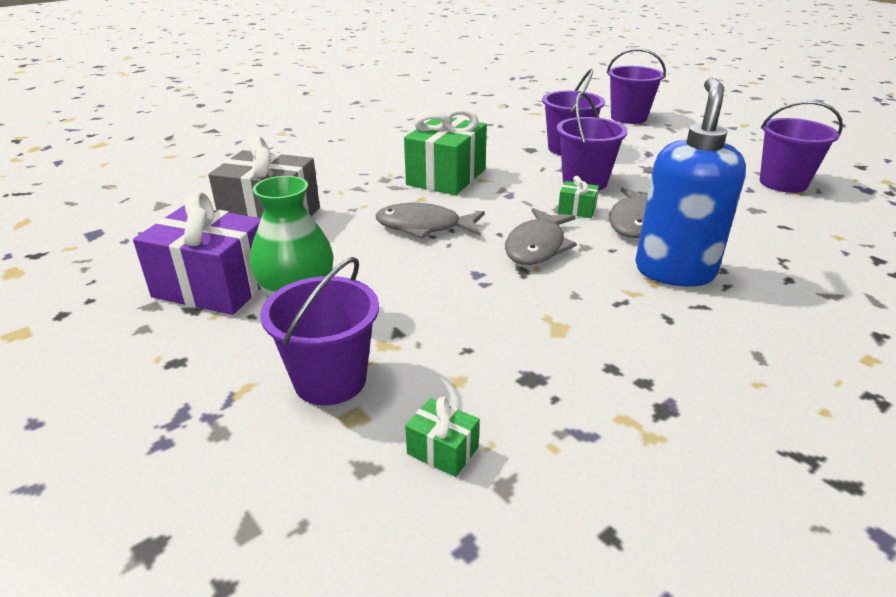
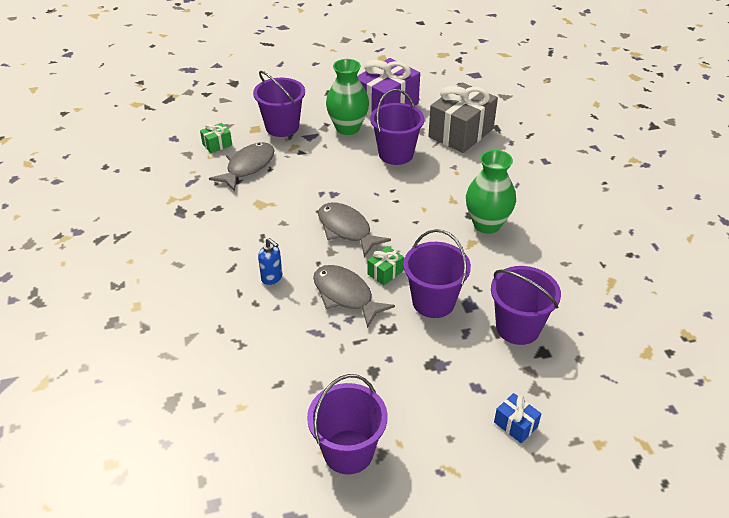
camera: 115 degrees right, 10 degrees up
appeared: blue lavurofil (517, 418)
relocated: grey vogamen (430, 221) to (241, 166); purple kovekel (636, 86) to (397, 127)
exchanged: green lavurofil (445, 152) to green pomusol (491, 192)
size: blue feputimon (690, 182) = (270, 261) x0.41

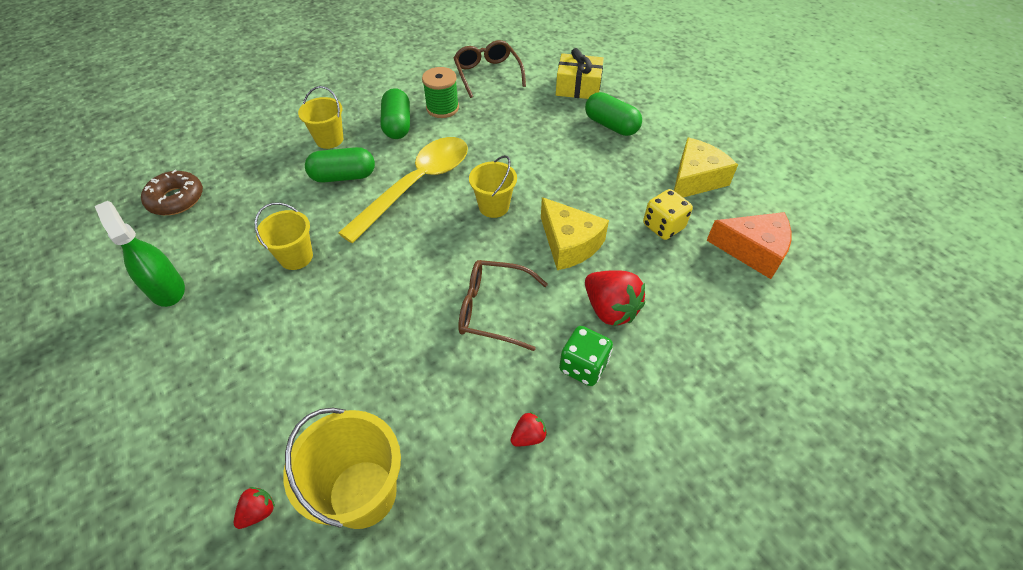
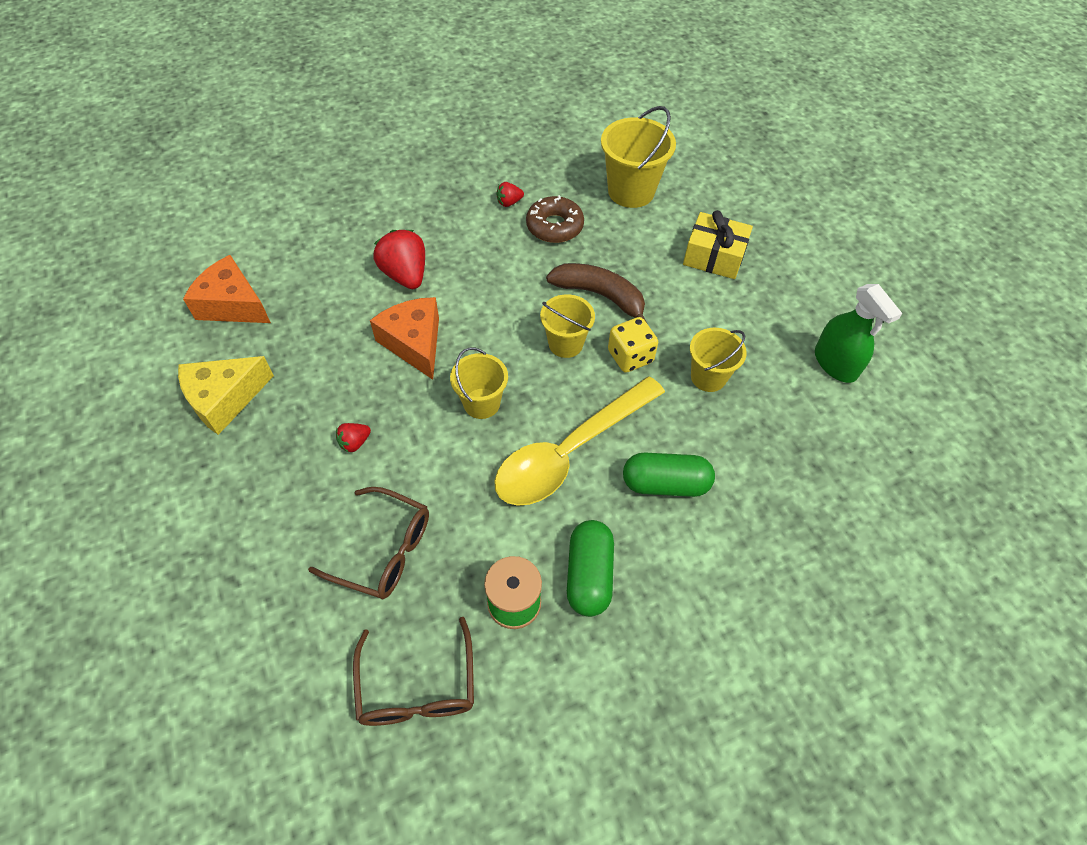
camera: 170 degrees left, 5 degrees up
missing: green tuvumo (586, 356); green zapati (613, 114)
appeared: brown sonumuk (596, 293)
relocated: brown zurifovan (503, 305) to (368, 543); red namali (254, 508) to (353, 438); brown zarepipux (172, 192) to (555, 219); yellow kovekel (320, 117) to (567, 326); yellow tuvumo (668, 214) to (633, 344); yellow lavurofil (580, 73) to (718, 244)
colour: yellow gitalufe (575, 233) to orange gitalufe (404, 338)

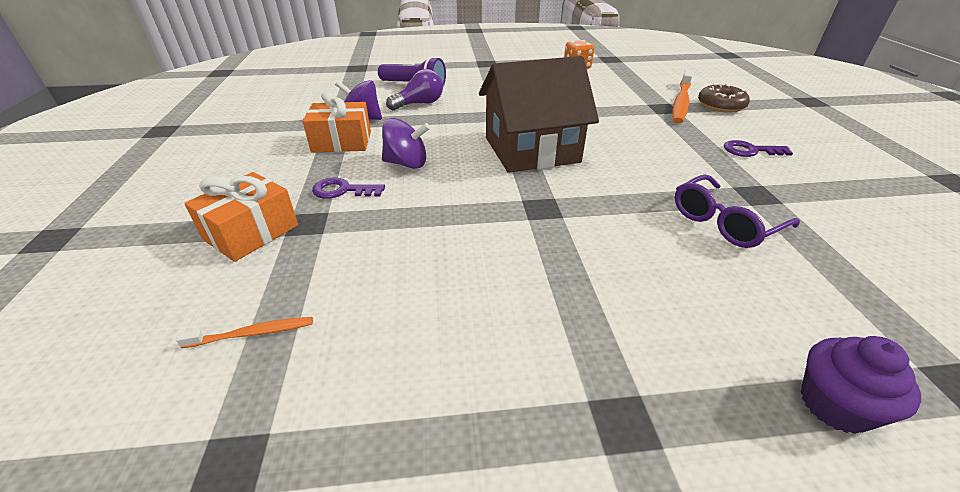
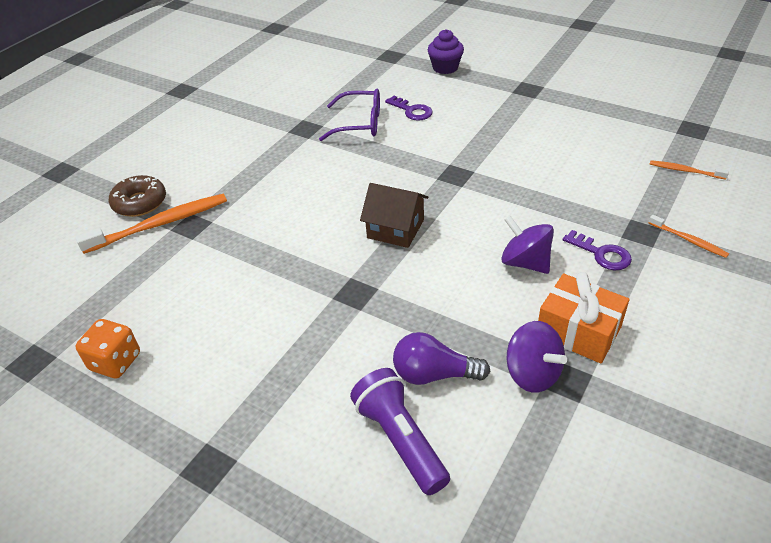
camera: 140 degrees left, 5 degrees up
relocated: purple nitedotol (758, 148) to (409, 108)
exchanged: orange lavurofil (241, 217) to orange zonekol (689, 236)
size: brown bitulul (539, 114) = (394, 215) x0.55

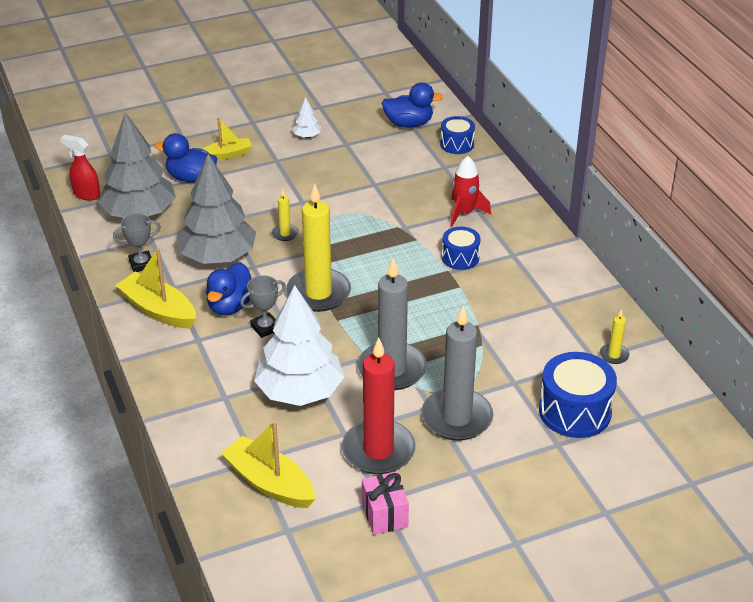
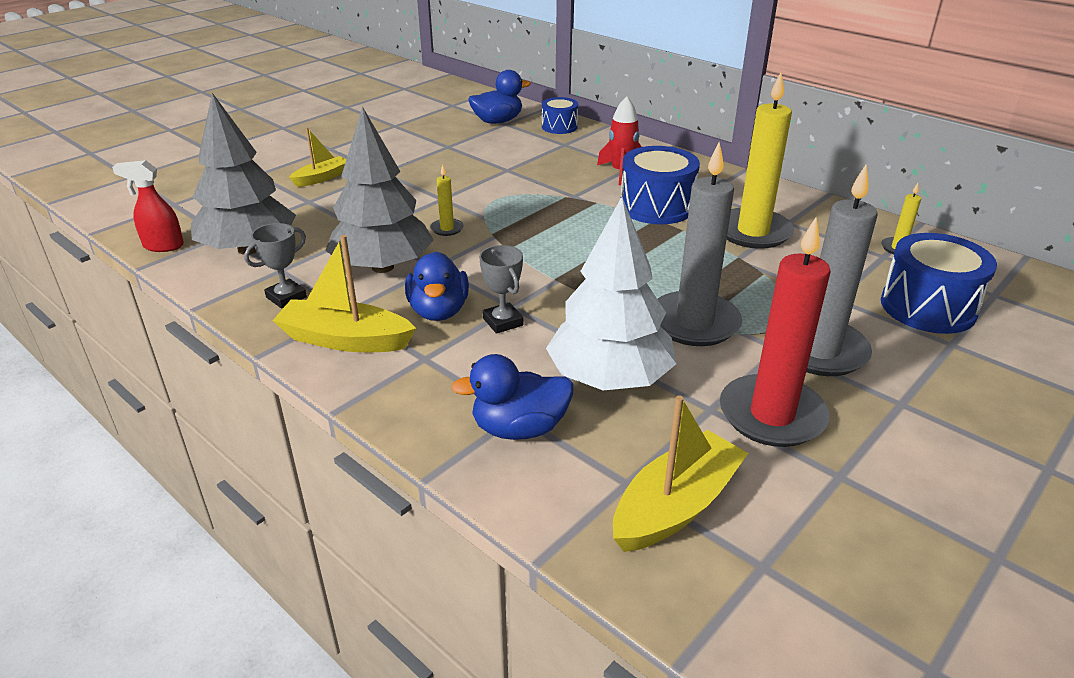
camera: 25 degrees left, 5 degrees down
missing: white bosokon (306, 117); pink lavurofil (385, 503)
relocated: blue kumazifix (186, 158) to (512, 397); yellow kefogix (318, 248) to (760, 160)
spun: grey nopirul (263, 306) = (501, 289) 60 degrees counterclockwise; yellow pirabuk (268, 464) = (680, 473) 120 degrees clockwise
size: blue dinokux (461, 248) = (660, 185) x1.69

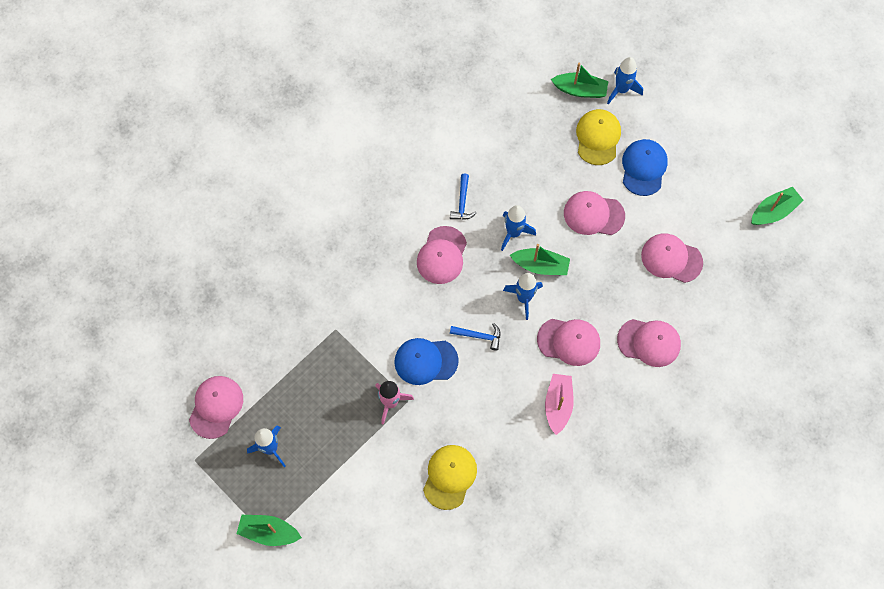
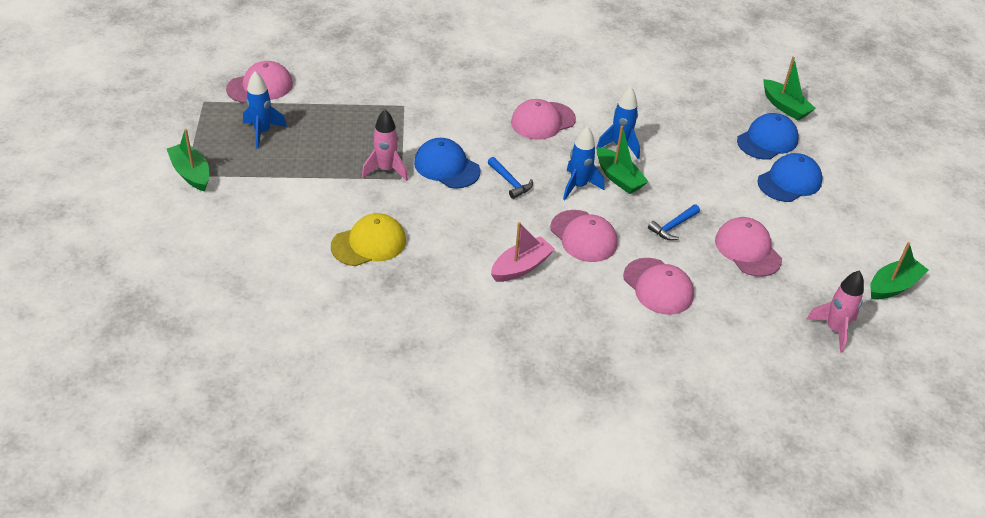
camera: 40 degrees right, 25 degrees down
missing: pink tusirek (594, 213); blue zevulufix (625, 80)
appeared: pink zevulufix (835, 311)
relocated: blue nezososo (463, 197) to (674, 222)
colour: yellow tusirek (598, 137) to blue tusirek (768, 136)
spun: green pirabuk (777, 206) = (899, 271) 45 degrees counterclockwise

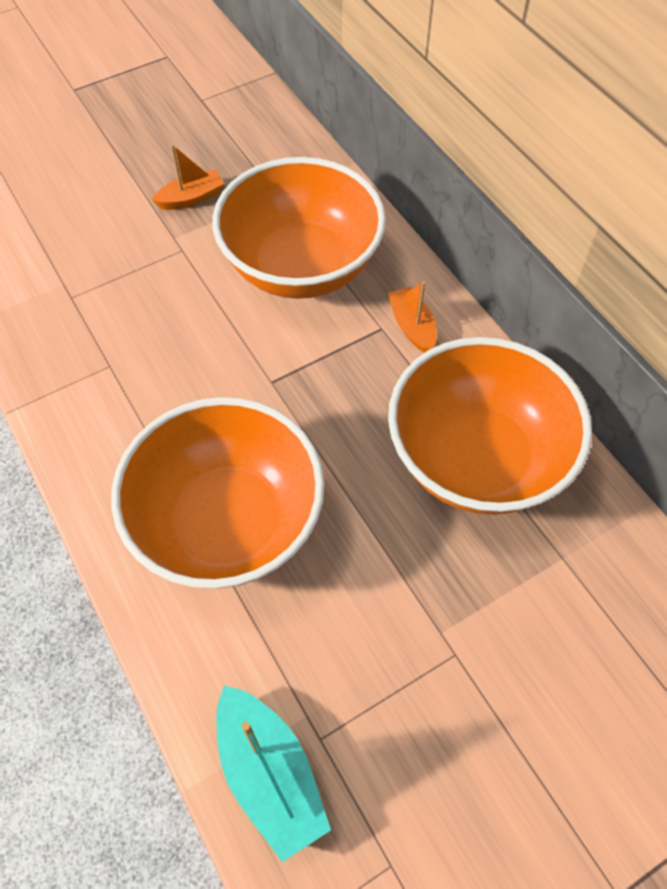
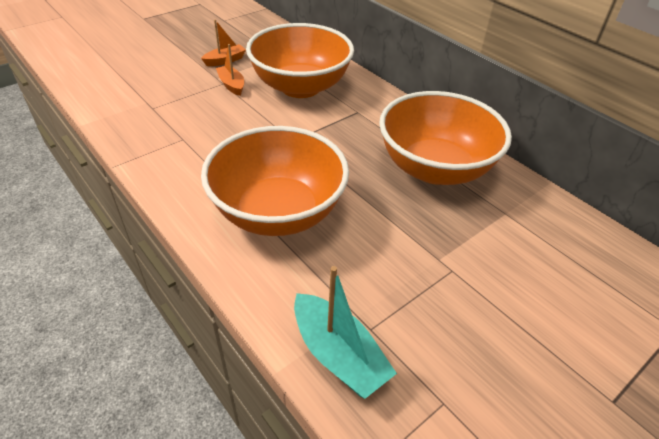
camera: 10 degrees left, 15 degrees down
relocated: orange pirabuk (412, 317) to (230, 70)

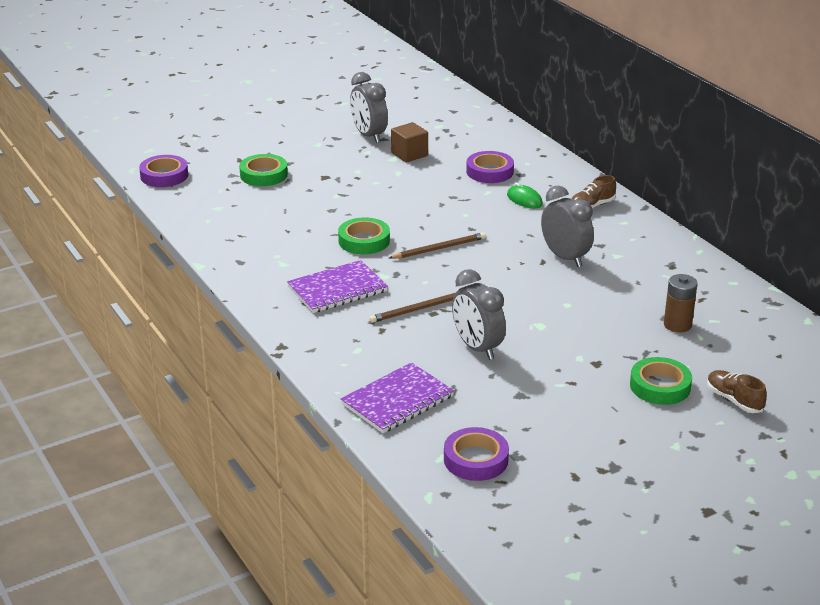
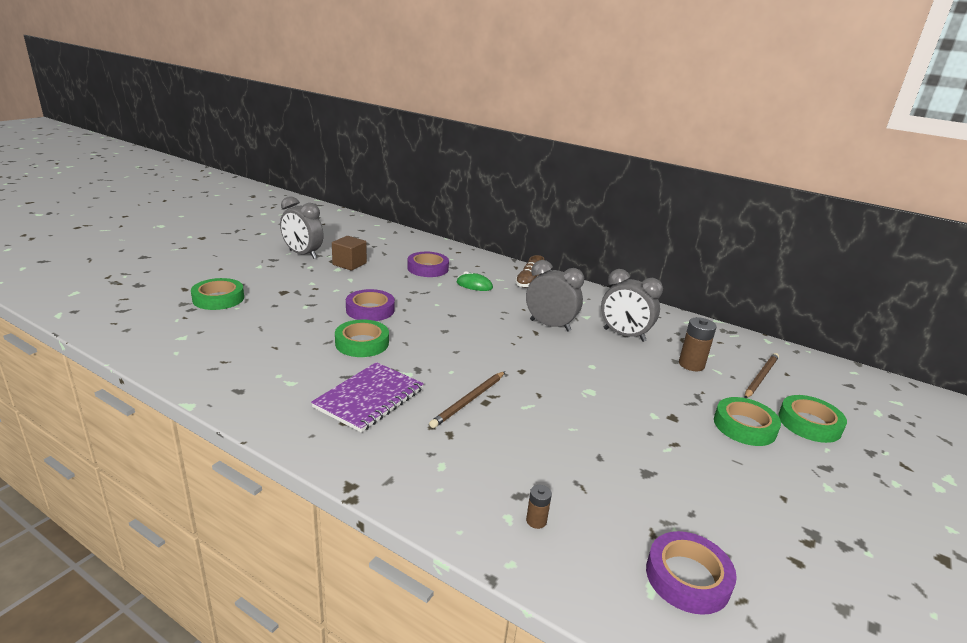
camera: 30 degrees left, 5 degrees down
relocated: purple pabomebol (163, 171) to (370, 305); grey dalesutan (479, 314) to (632, 305); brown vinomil (437, 245) to (761, 375)
exchanged: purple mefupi (397, 397) to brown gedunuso (539, 507); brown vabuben (737, 391) to green pabomebol (812, 419)

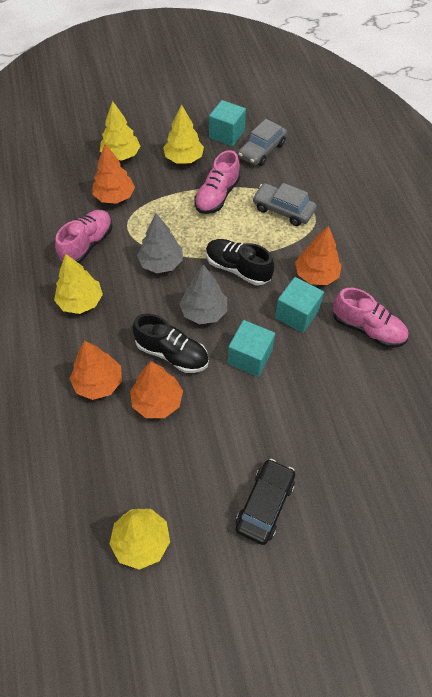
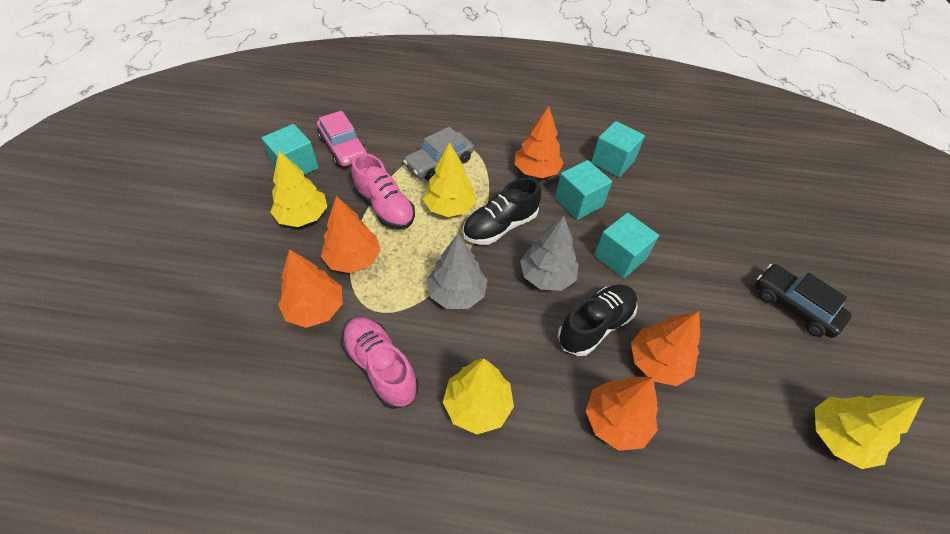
camera: 70 degrees left, 5 degrees down
appeared: orange bosokon (350, 234)
relocated: yellow bosokon (120, 130) to (449, 179)
exchanged: pink vabuben (370, 318) to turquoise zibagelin (618, 149)
colour: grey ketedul (262, 142) to pink ketedul (342, 139)

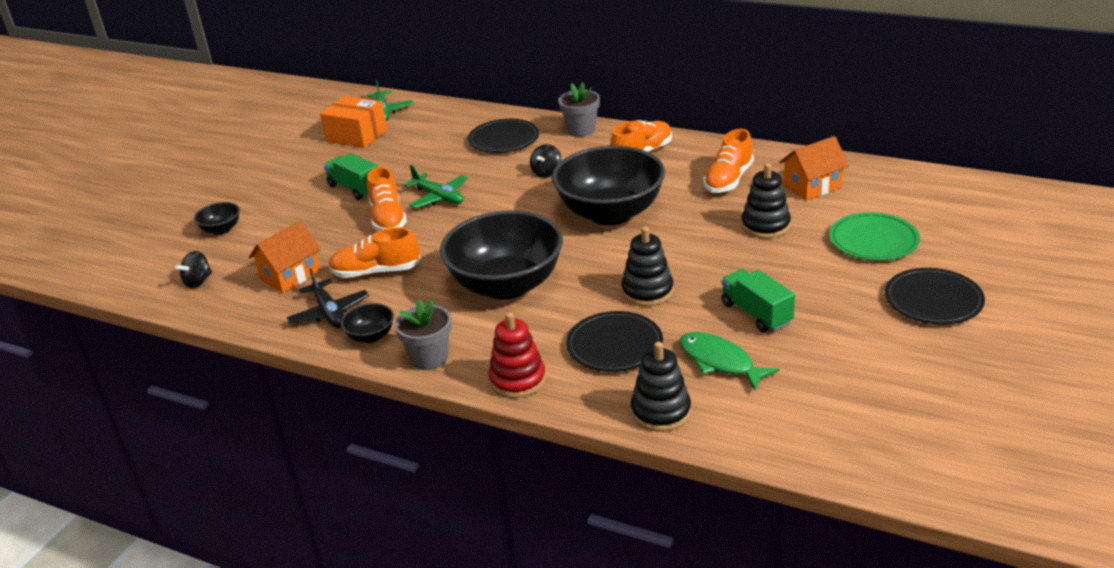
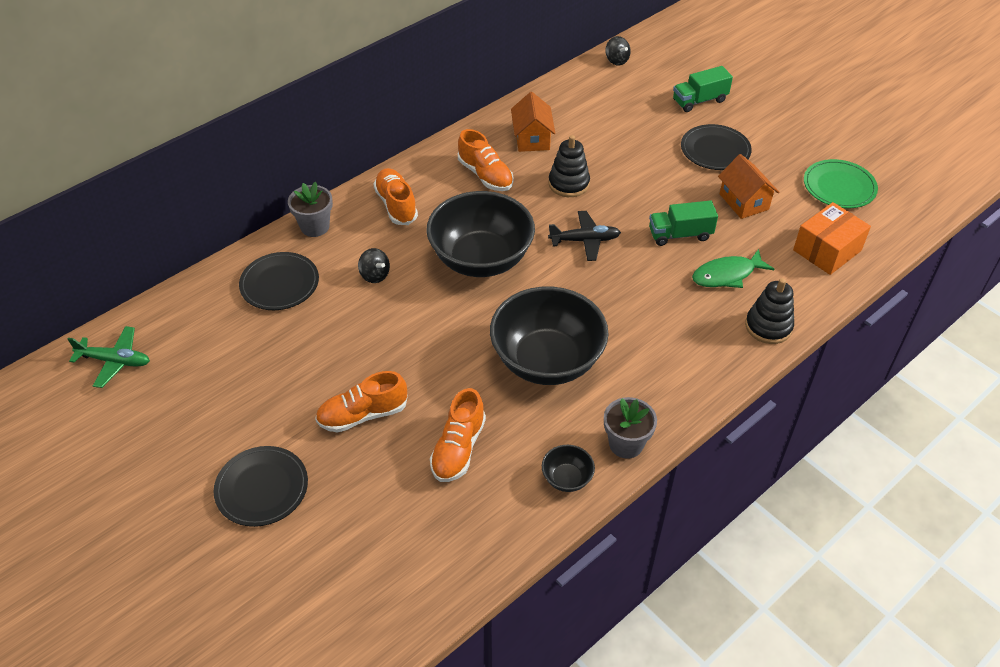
camera: 70 degrees left, 15 degrees up
missing: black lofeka (217, 218); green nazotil (436, 186); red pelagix (517, 355); black pelagix (647, 266)
relocated: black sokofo (614, 341) to (261, 486); black nazotil (327, 298) to (584, 236); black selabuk (193, 269) to (618, 51); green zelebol (351, 176) to (703, 89); orange bitulul (285, 257) to (748, 186); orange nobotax (353, 122) to (832, 238); green sokofo (874, 236) to (841, 183)
spun: orange vabuben (387, 199) = (361, 402) 150 degrees clockwise

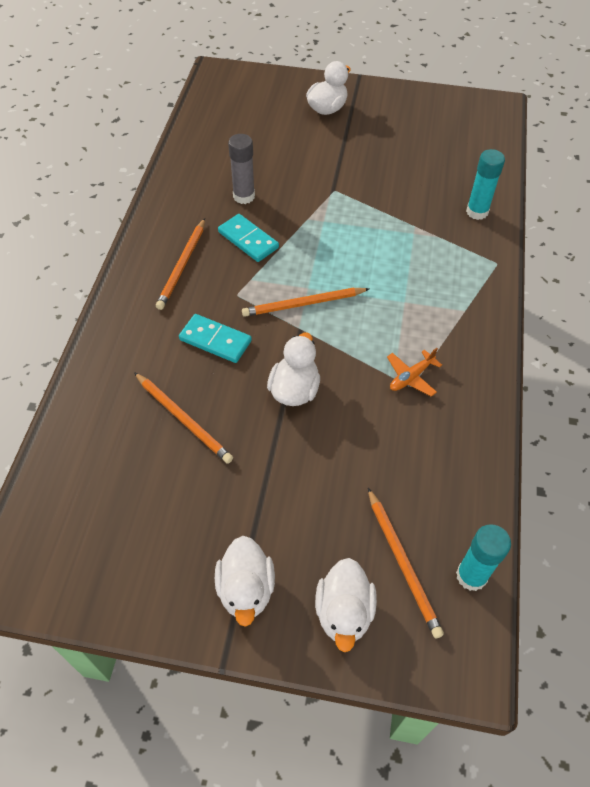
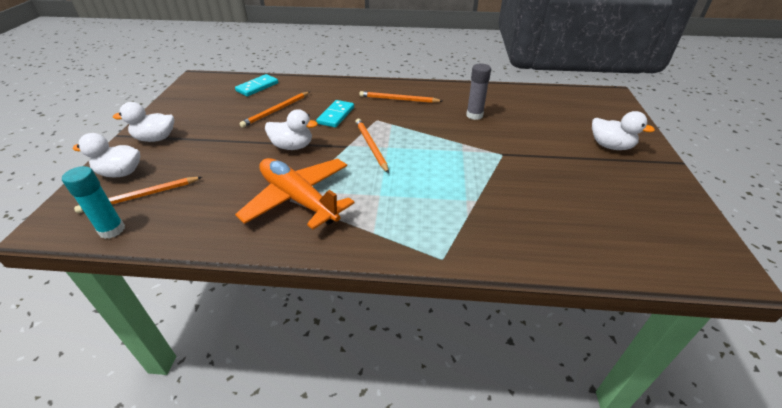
camera: 85 degrees right, 15 degrees down
missing: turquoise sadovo (485, 184)
relocated: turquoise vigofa (248, 238) to (256, 85)
size: orange nazotil (414, 372) = (295, 194) x2.39

